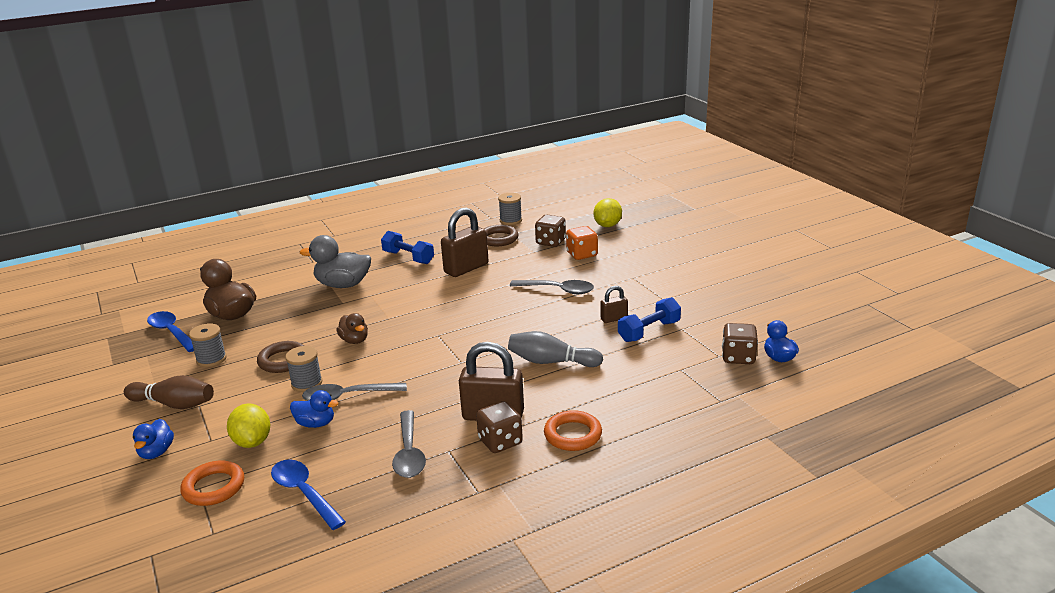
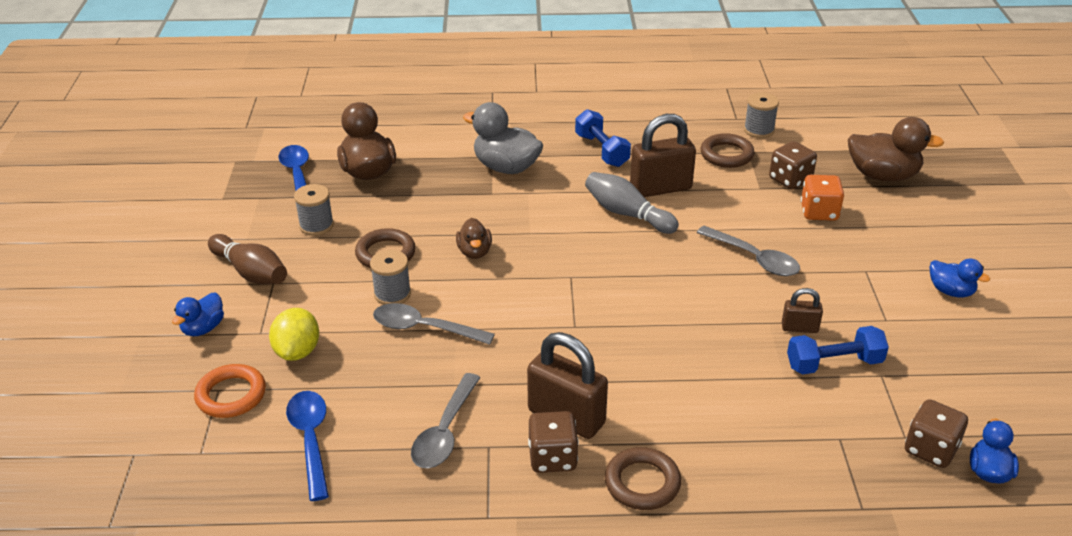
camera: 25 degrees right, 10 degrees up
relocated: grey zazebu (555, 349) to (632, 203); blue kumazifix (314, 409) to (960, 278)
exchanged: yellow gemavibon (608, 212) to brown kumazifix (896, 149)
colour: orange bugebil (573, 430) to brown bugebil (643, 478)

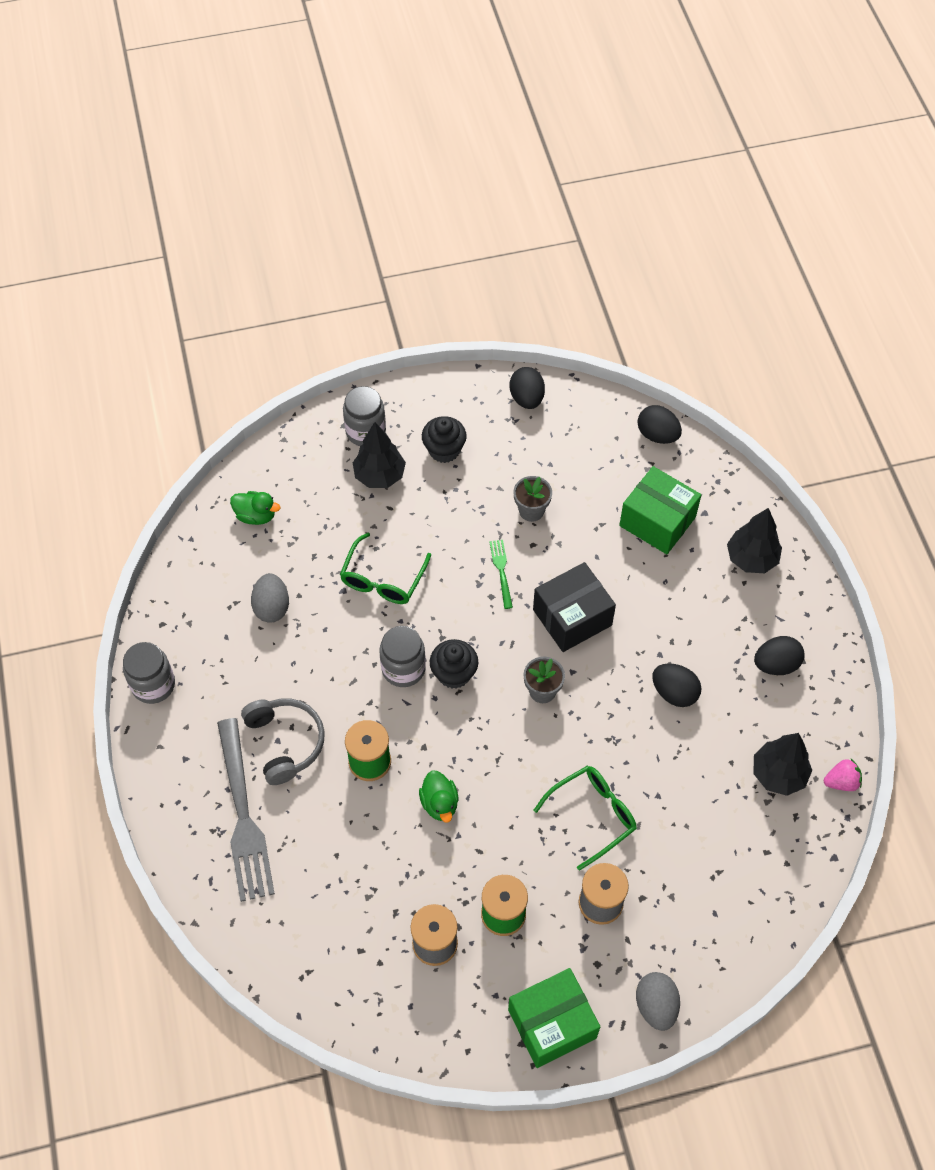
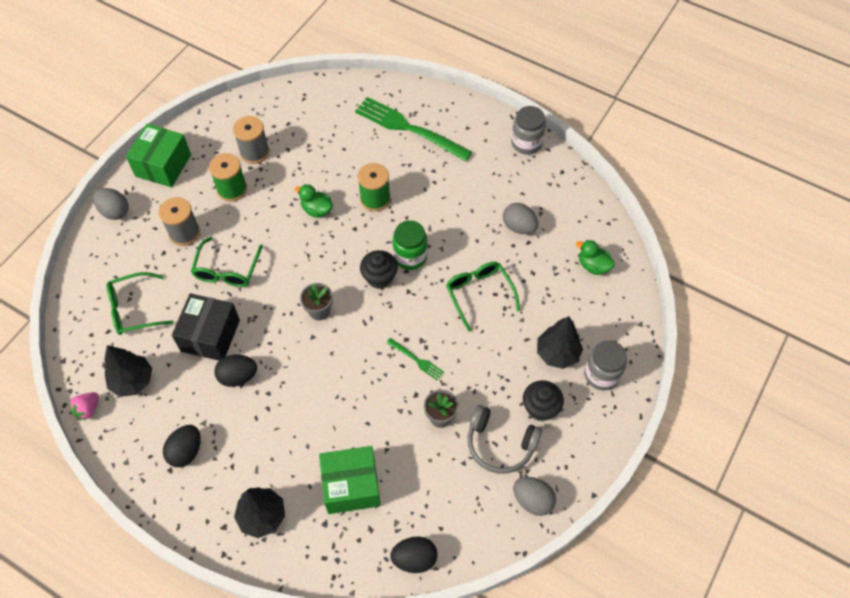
camera: 135 degrees right, 0 degrees up
appeared: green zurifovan (139, 303)
relocated: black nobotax (574, 607) to (206, 327); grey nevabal (283, 741) to (505, 439)
colour: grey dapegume (246, 810) to green dapegume (413, 129); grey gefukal (402, 656) to green gefukal (410, 245); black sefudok (527, 388) to grey sefudok (534, 496)
spun: green kumazifix (255, 508) = (595, 257) 60 degrees clockwise

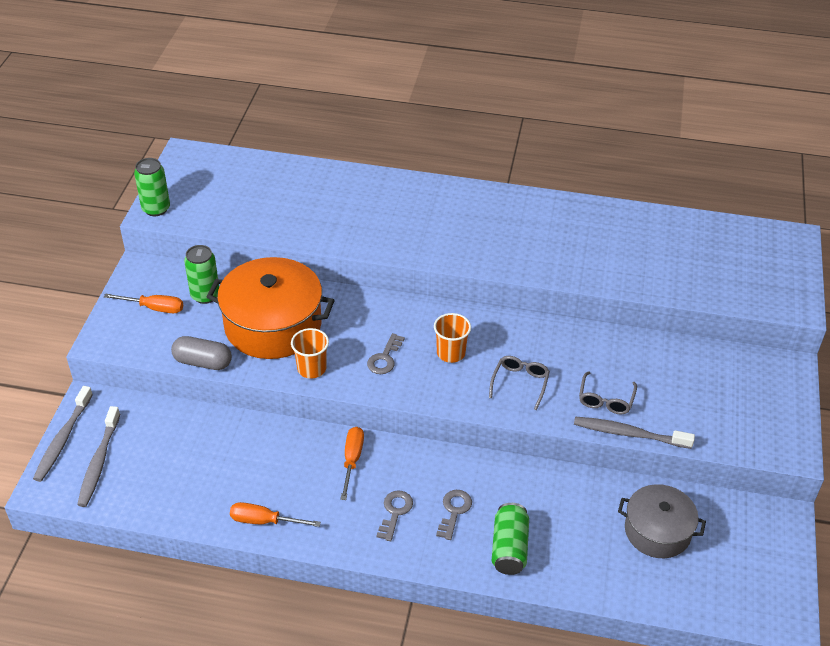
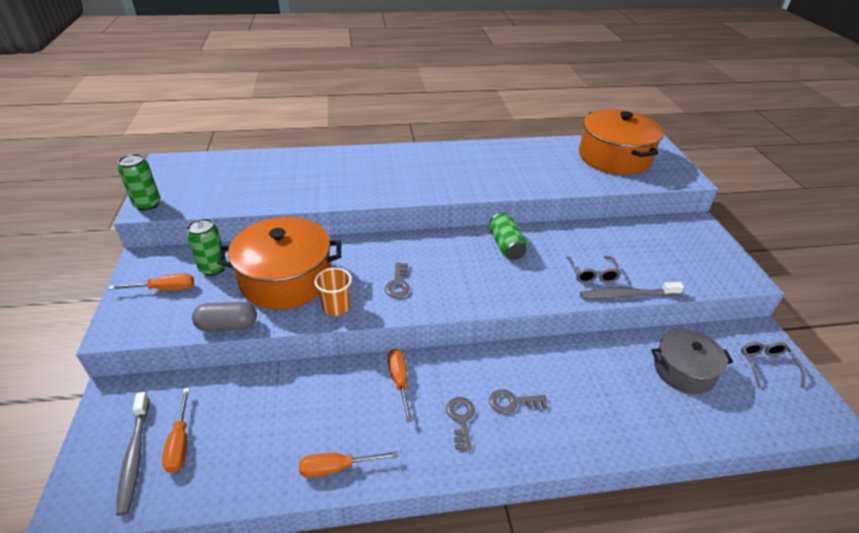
camera: 20 degrees left, 5 degrees down
missing: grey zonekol (63, 434); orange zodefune (452, 338)
appeared: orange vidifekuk (176, 430); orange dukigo (621, 142)
relocated: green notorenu (510, 539) to (509, 236); grey zurifovan (519, 383) to (773, 365)
spun: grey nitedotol (454, 515) = (518, 401) 90 degrees counterclockwise

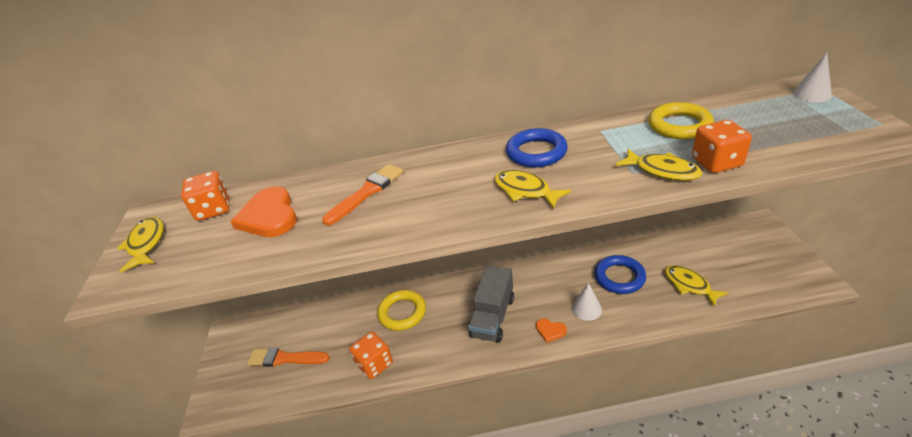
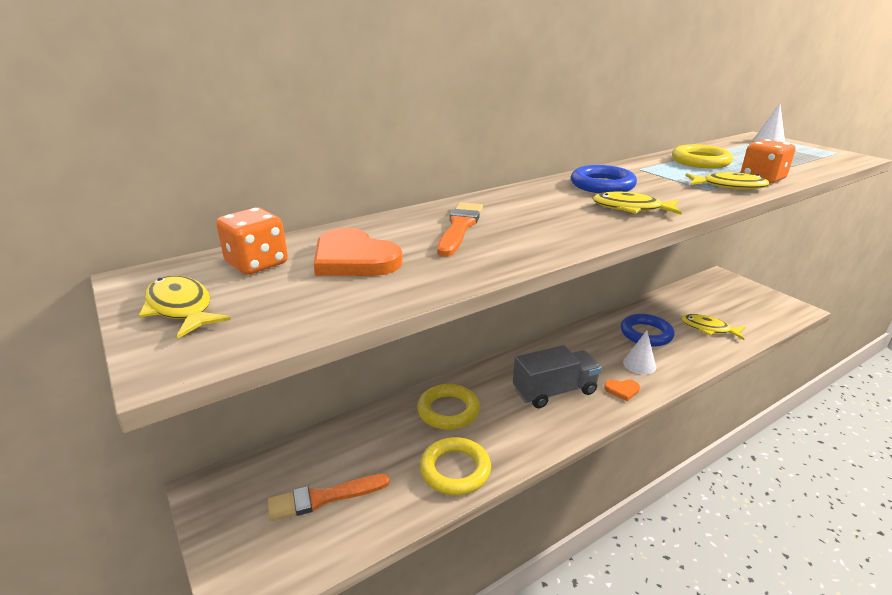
camera: 30 degrees left, 10 degrees down
exchanged: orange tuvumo (371, 355) to yellow bugebil (455, 466)
spun: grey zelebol (491, 304) = (557, 376) 105 degrees counterclockwise

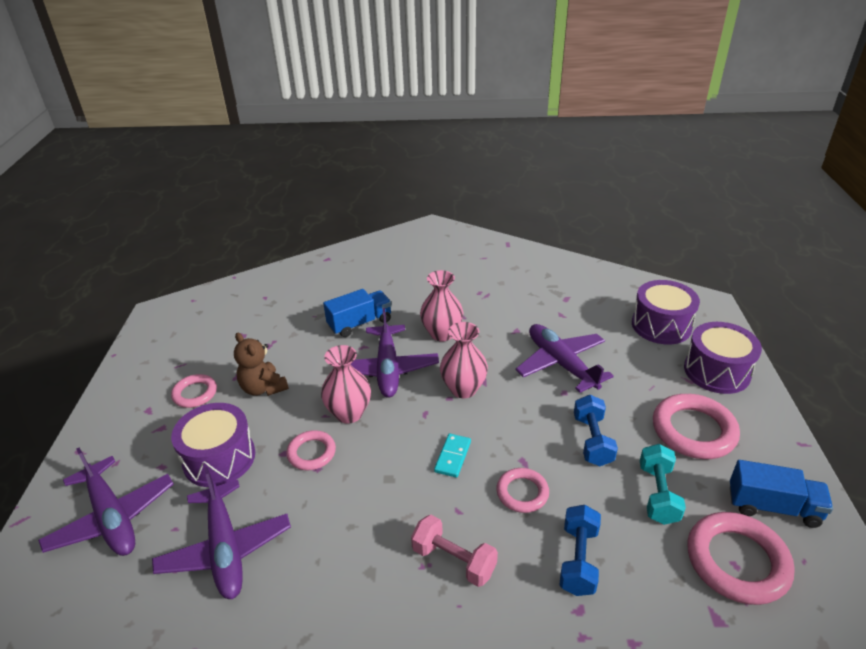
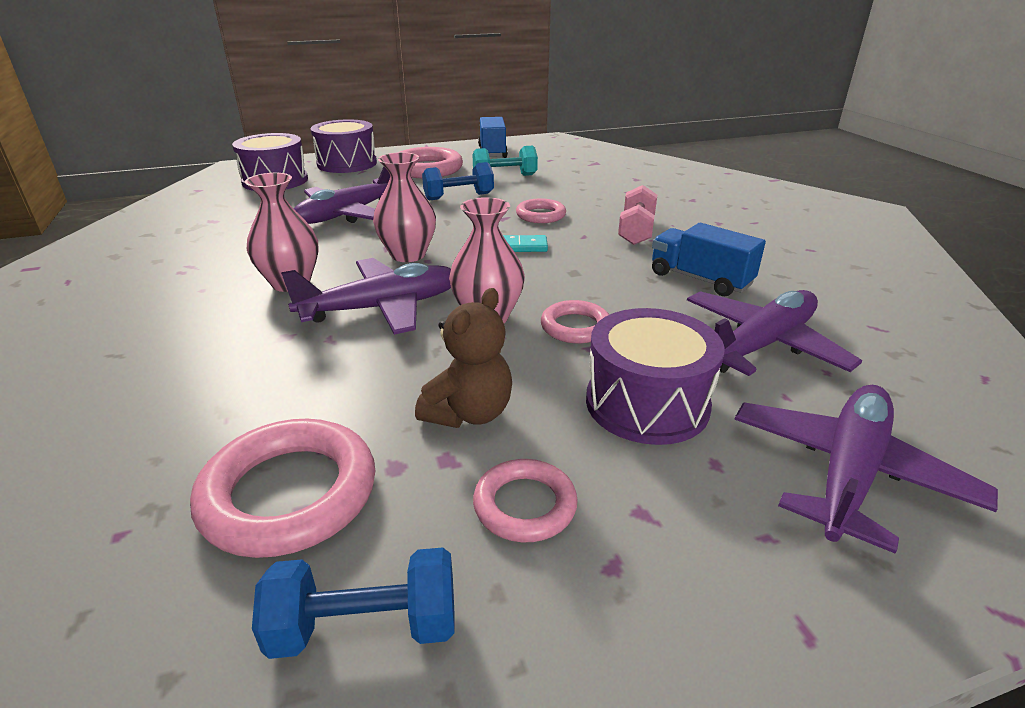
camera: 110 degrees left, 5 degrees down
relocated: pink bugebil (741, 558) to (282, 488); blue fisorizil (580, 550) to (353, 603); blue zelebol (357, 313) to (709, 259)

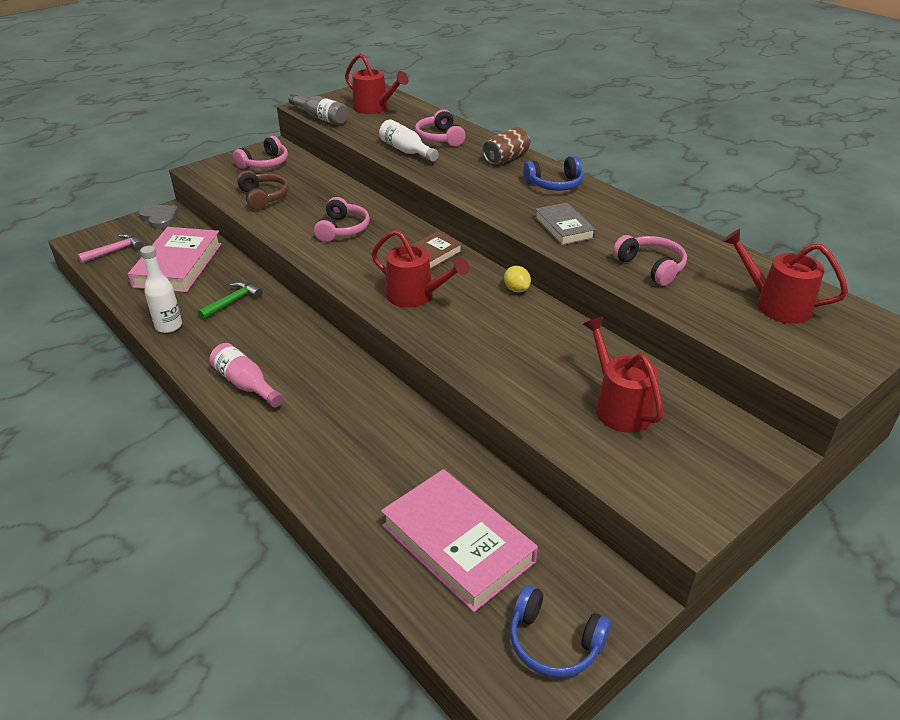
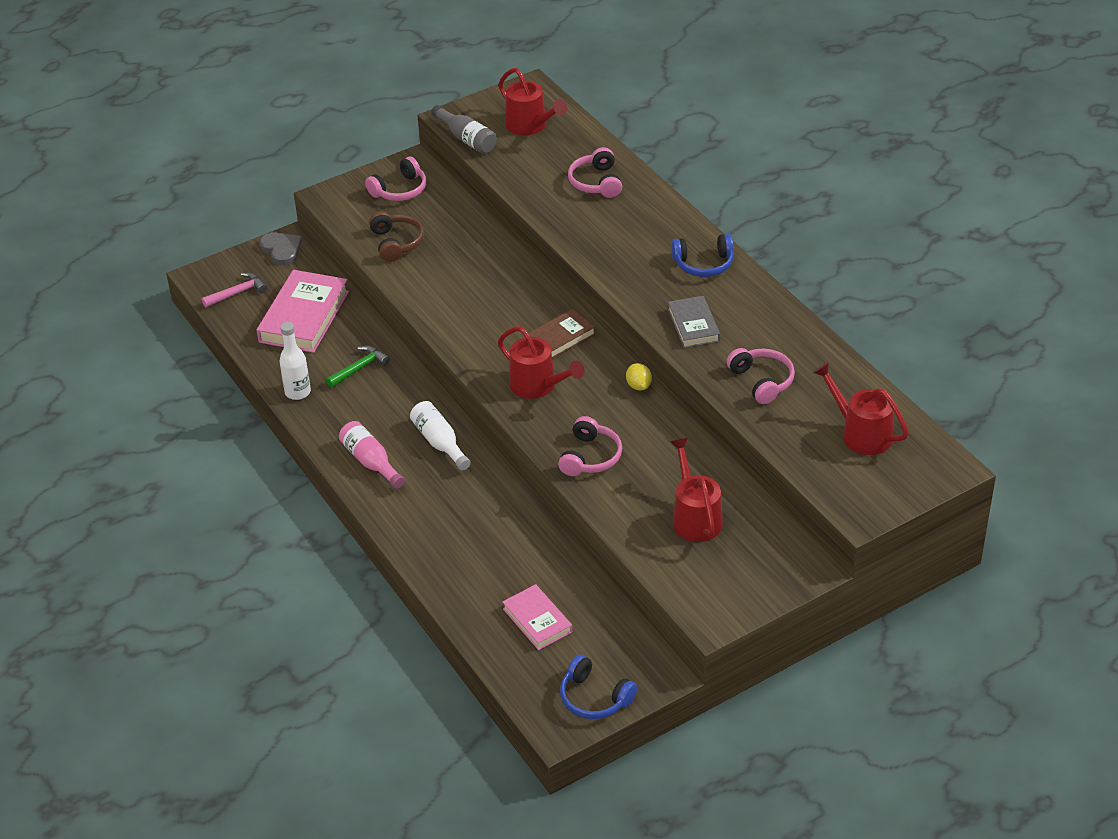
camera: 10 degrees right, 5 degrees up
missing: brown notorenu (506, 146)
relocated: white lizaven (409, 140) to (440, 436); pink nevabal (342, 219) to (590, 446)
size: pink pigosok (459, 540) = (537, 617) x0.59

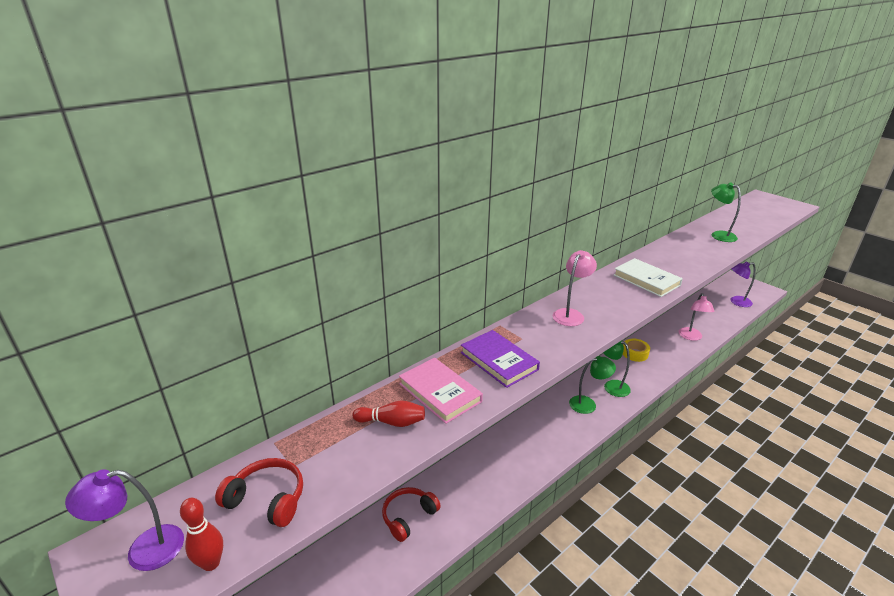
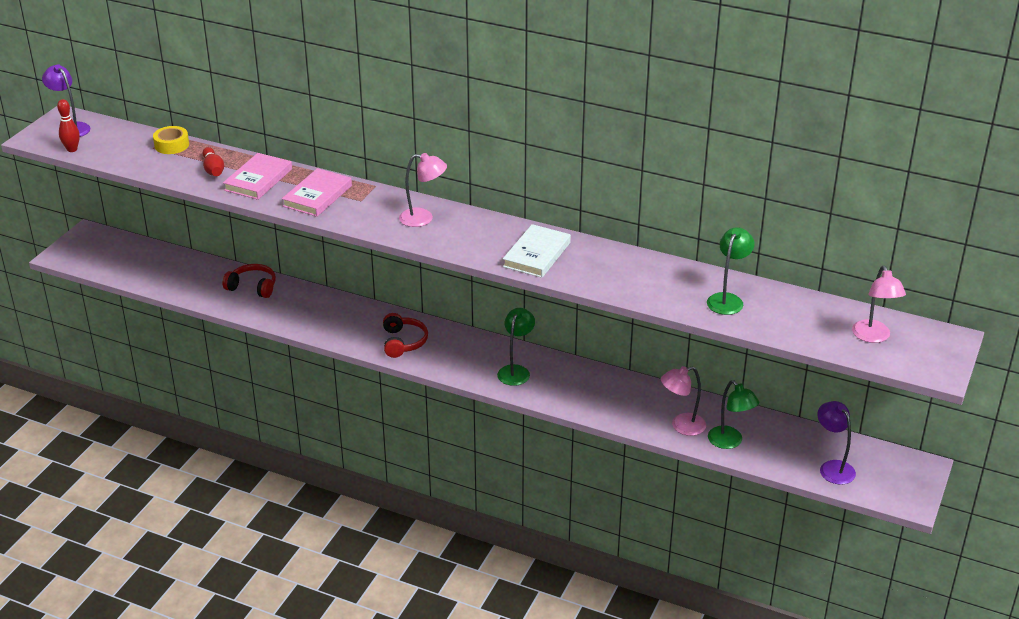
camera: 65 degrees right, 5 degrees up
appeared: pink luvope (879, 304)
relocated: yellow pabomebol (636, 350) to (171, 140); red nevabal (259, 492) to (405, 335); green luvope (592, 385) to (733, 414)
colour: purple pigosok (500, 359) to pink pigosok (317, 192)

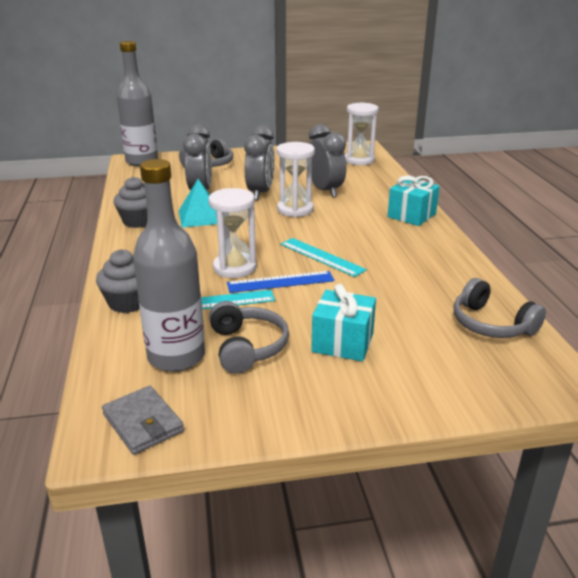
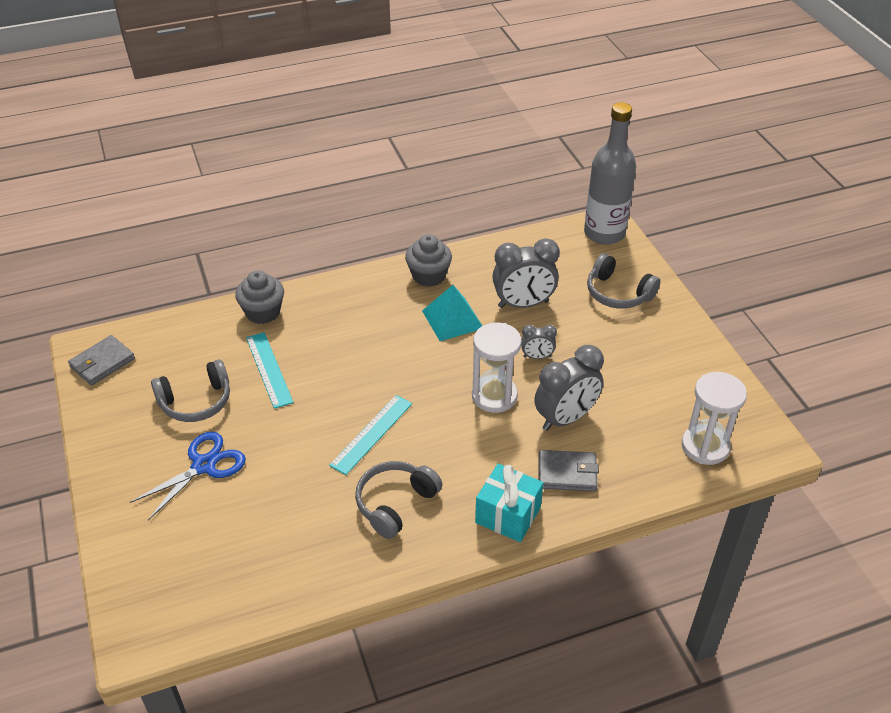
camera: 80 degrees right, 15 degrees up
missing: grey lizaven (169, 265); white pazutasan (232, 233); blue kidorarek (280, 282)
appeared: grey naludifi (568, 471)
relocated: grey nevabal (500, 308) to (398, 500)
exchanged: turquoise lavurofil (343, 322) to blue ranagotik (188, 476)
size: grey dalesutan (259, 163) = (539, 342) x0.51

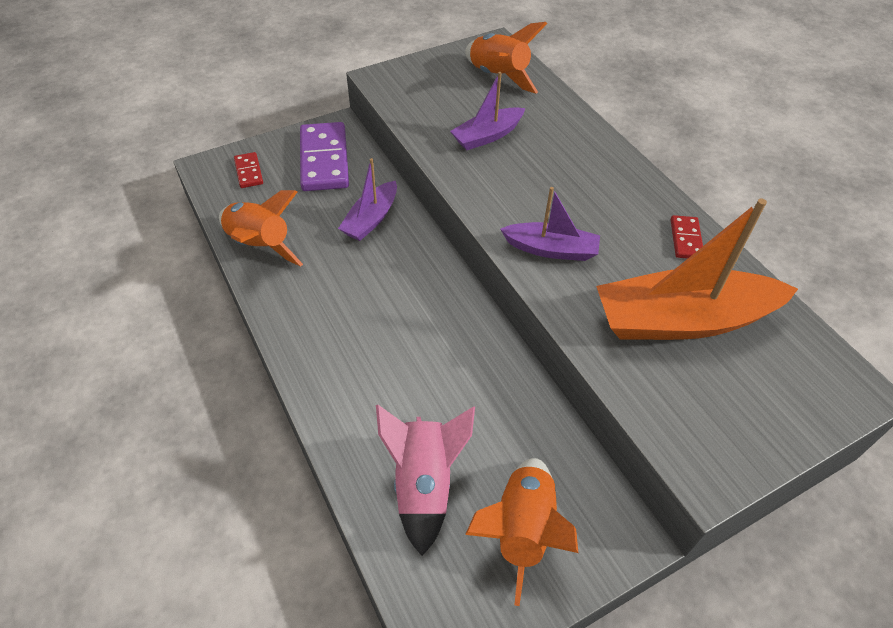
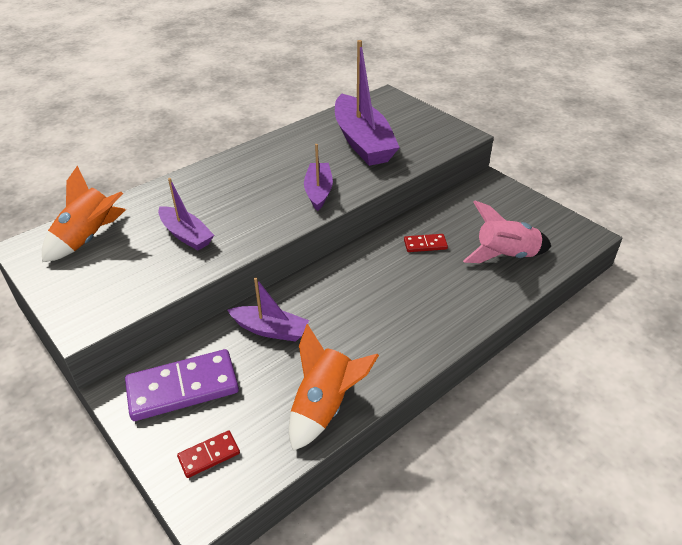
camera: 100 degrees left, 10 degrees down
missing: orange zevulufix (521, 532)
relocated: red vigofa (686, 237) to (426, 243)
colour: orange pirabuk (697, 269) to purple pirabuk (367, 103)

